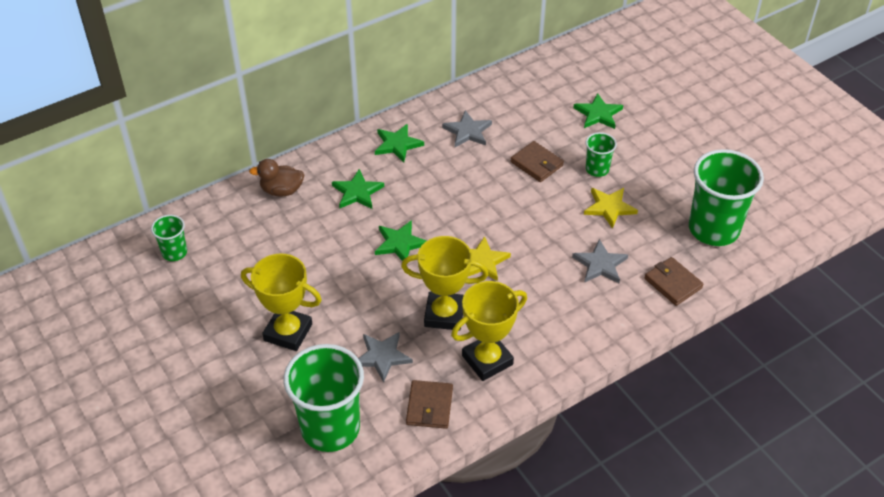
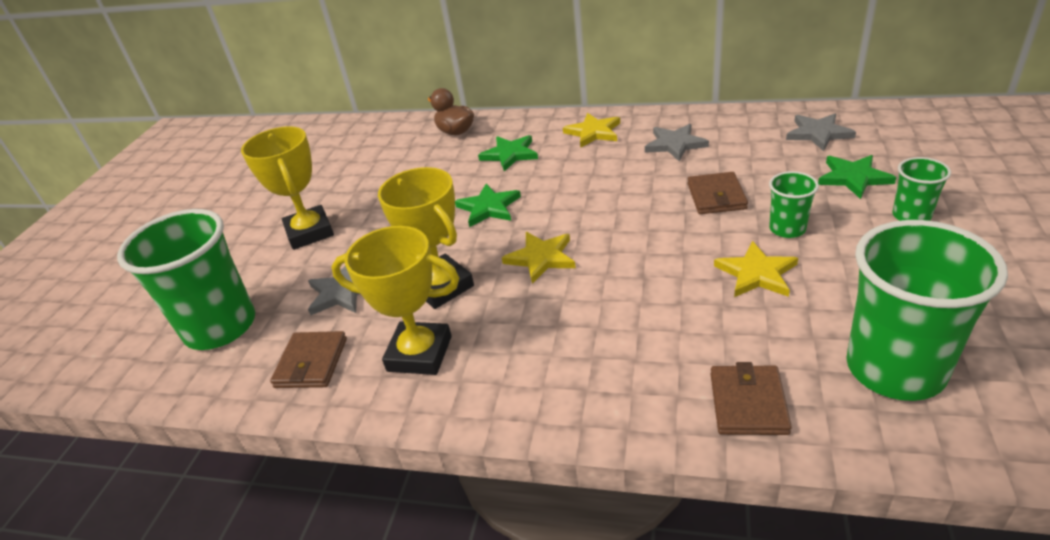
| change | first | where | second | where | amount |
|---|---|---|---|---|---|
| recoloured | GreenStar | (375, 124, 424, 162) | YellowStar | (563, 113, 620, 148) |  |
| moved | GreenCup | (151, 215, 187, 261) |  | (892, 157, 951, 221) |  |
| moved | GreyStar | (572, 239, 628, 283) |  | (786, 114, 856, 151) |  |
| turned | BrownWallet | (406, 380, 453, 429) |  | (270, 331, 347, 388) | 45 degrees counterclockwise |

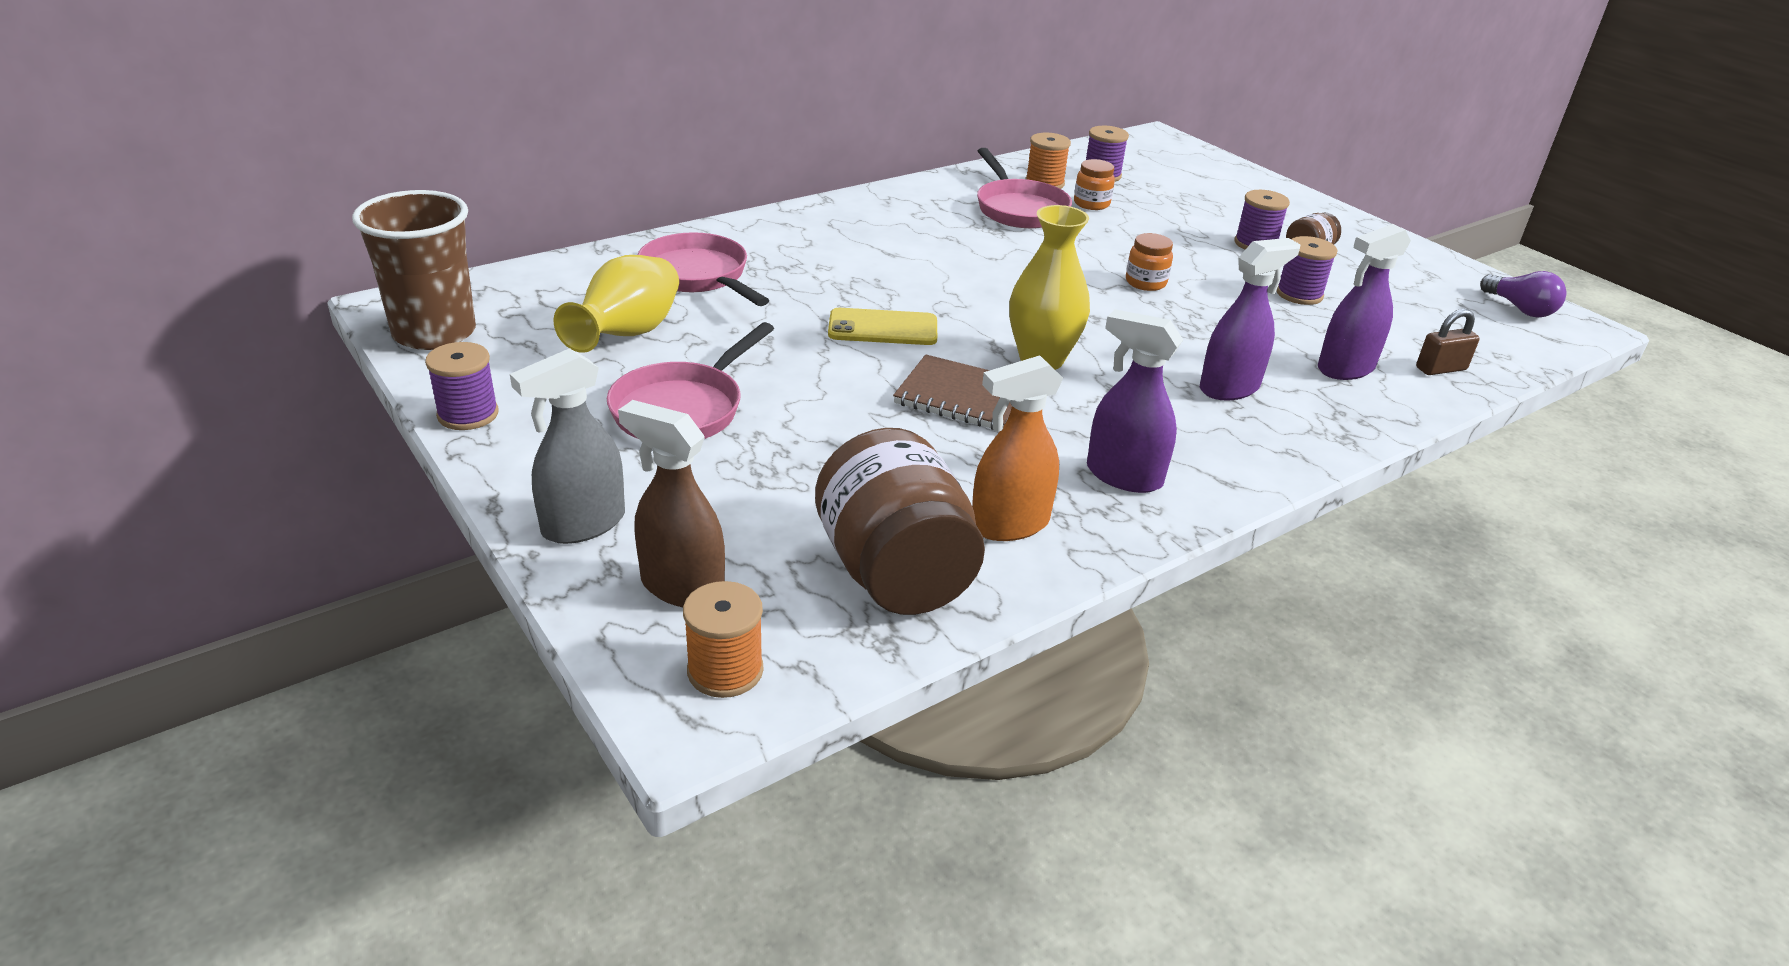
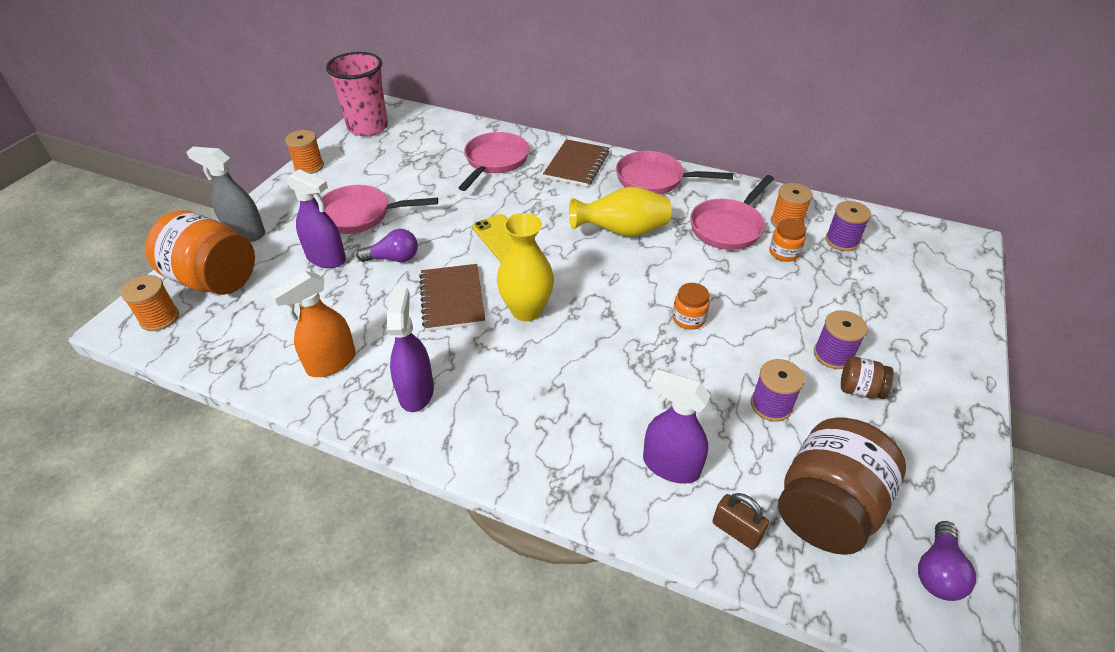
| change | first | where | second | where | amount |
|---|---|---|---|---|---|
| recoloured | BrownCup | (352, 190, 476, 350) | PinkCup | (326, 52, 388, 136) |  |
| moved | PurpleSprayBottle | (1200, 238, 1300, 401) |  | (287, 169, 346, 268) |  |
| moved | YellowVase | (553, 255, 679, 353) |  | (569, 186, 672, 237) |  |
| recoloured | PurpleSpool | (425, 342, 499, 430) | OrangeSpool | (285, 130, 324, 174) |  |
| turned | OrangeSprayBottle | (972, 355, 1063, 541) |  | (269, 271, 356, 377) | 75 degrees counterclockwise |
| replaced | BrownSprayBottle | (618, 400, 725, 607) | OrangeJar | (145, 210, 255, 295) |  |
| moved | BrownJar | (815, 428, 985, 615) |  | (778, 418, 906, 555) |  |
| added |  |  | BrownNotebook | (543, 139, 609, 187) |  |
| added |  |  | PinkPan | (616, 151, 733, 194) |  |
| added |  |  | PurpleLightBulb | (356, 229, 418, 262) |  |

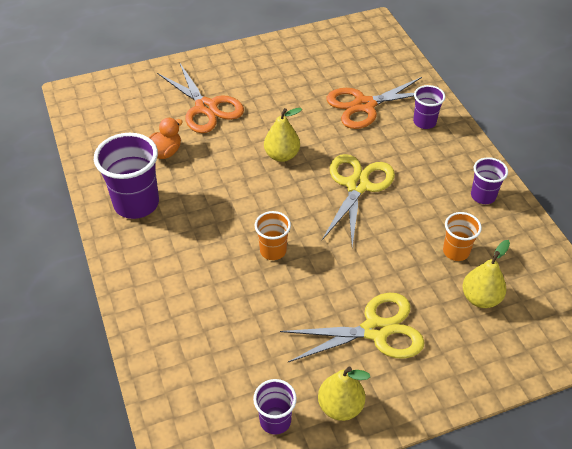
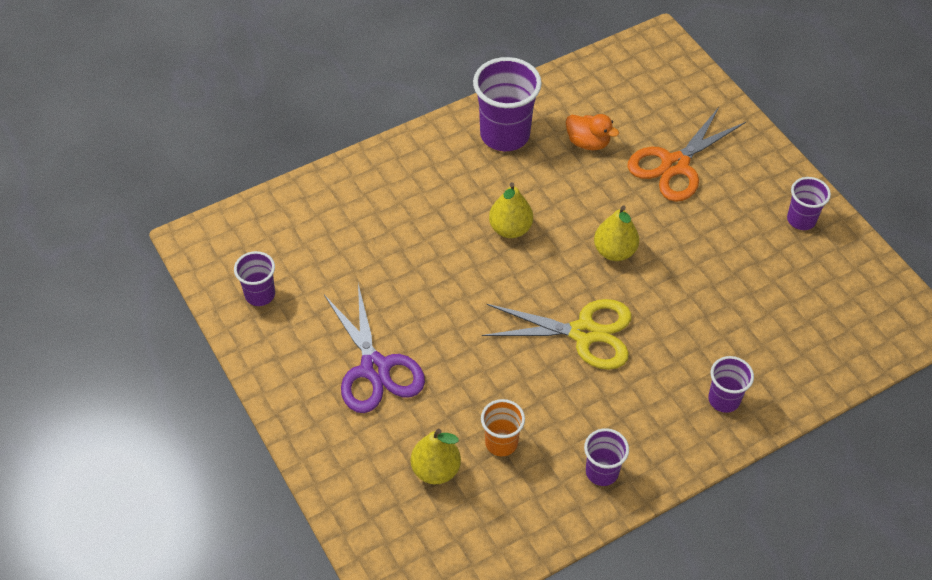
| change | first | where | second | where | amount |
|---|---|---|---|---|---|
| removed | OrangeScissors | (326, 77, 422, 129) |  |  |  |
| removed | OrangeCup | (255, 211, 291, 260) |  |  |  |
| recoloured | YellowScissors | (280, 293, 425, 362) | PurpleScissors | (324, 284, 425, 413) |  |
| moved | YellowPear | (318, 366, 370, 421) |  | (489, 182, 533, 238) |  |
| added |  |  | PurpleCup | (787, 177, 831, 230) |  |

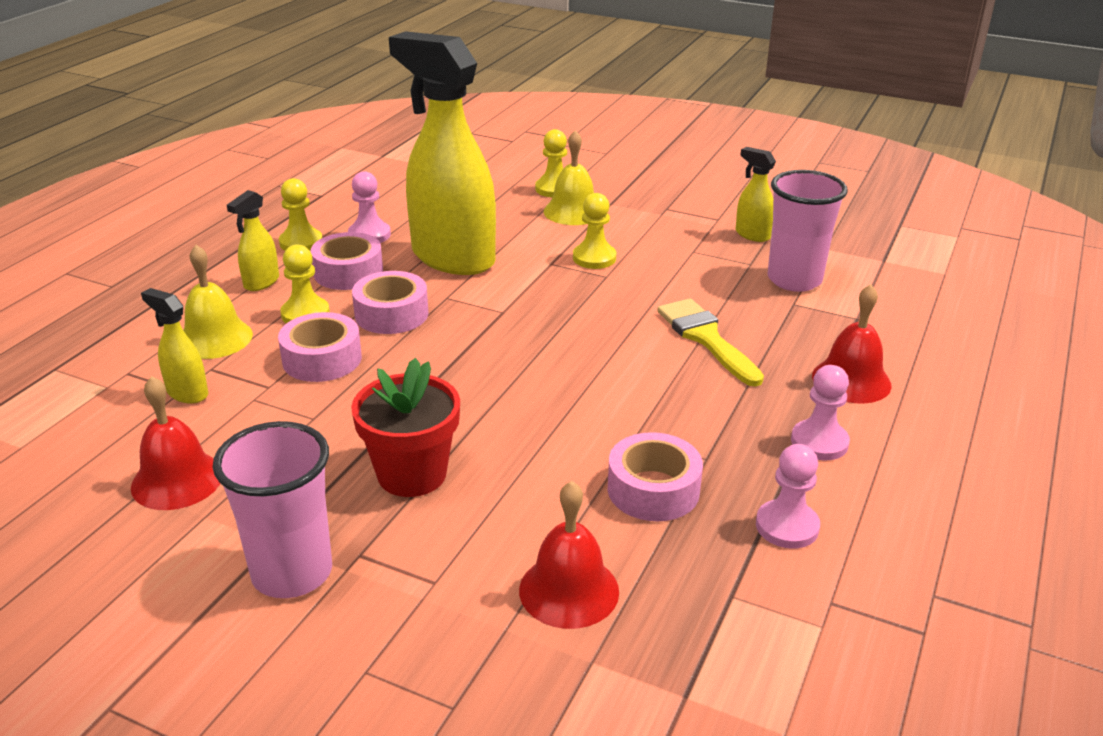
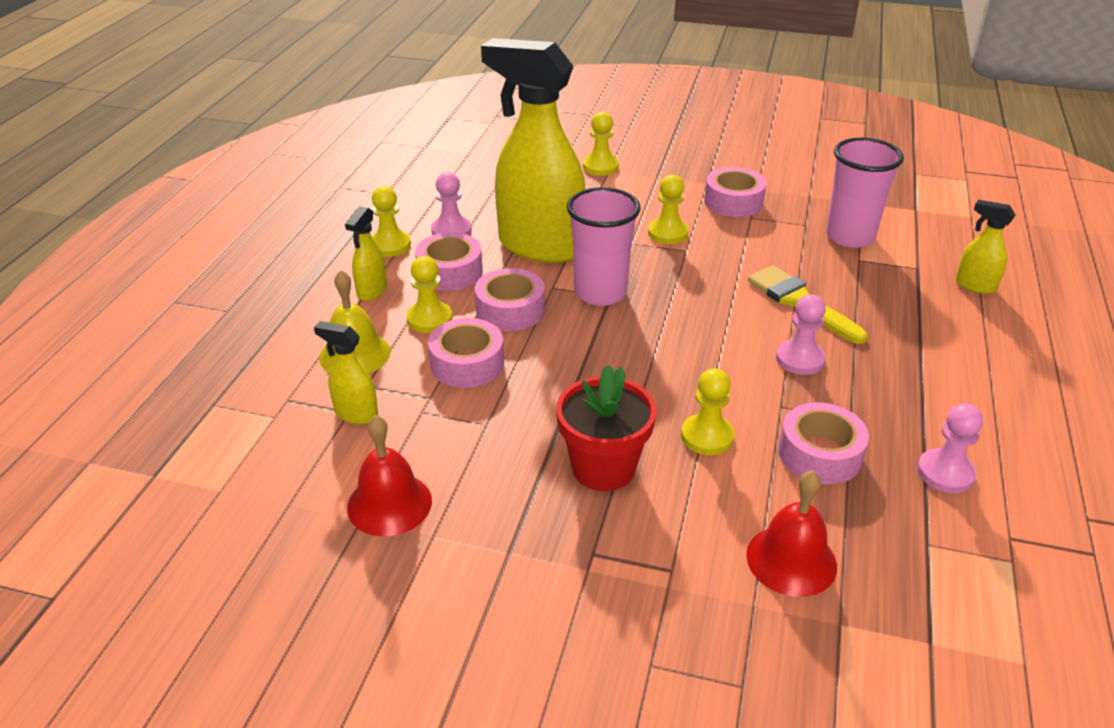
| change | first | where | second | where | amount |
|---|---|---|---|---|---|
| removed | YellowBell | (544, 130, 594, 225) |  |  |  |
| moved | YellowSprayBottle | (736, 147, 776, 242) |  | (956, 200, 1016, 294) |  |
| removed | RedBell | (812, 284, 891, 403) |  |  |  |
| moved | PinkPawn | (791, 365, 850, 460) |  | (776, 294, 826, 375) |  |
| moved | PinkCup | (212, 421, 332, 598) |  | (567, 187, 641, 306) |  |
| added |  |  | PinkTape | (704, 167, 766, 217) |  |
| added |  |  | YellowPawn | (681, 368, 734, 455) |  |

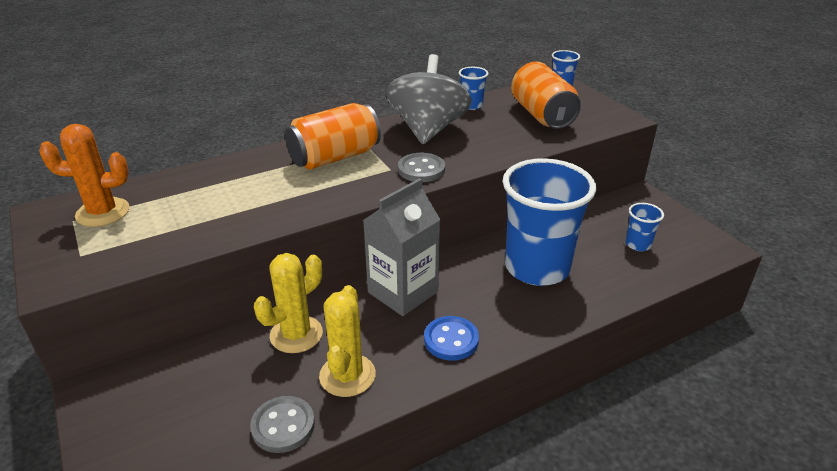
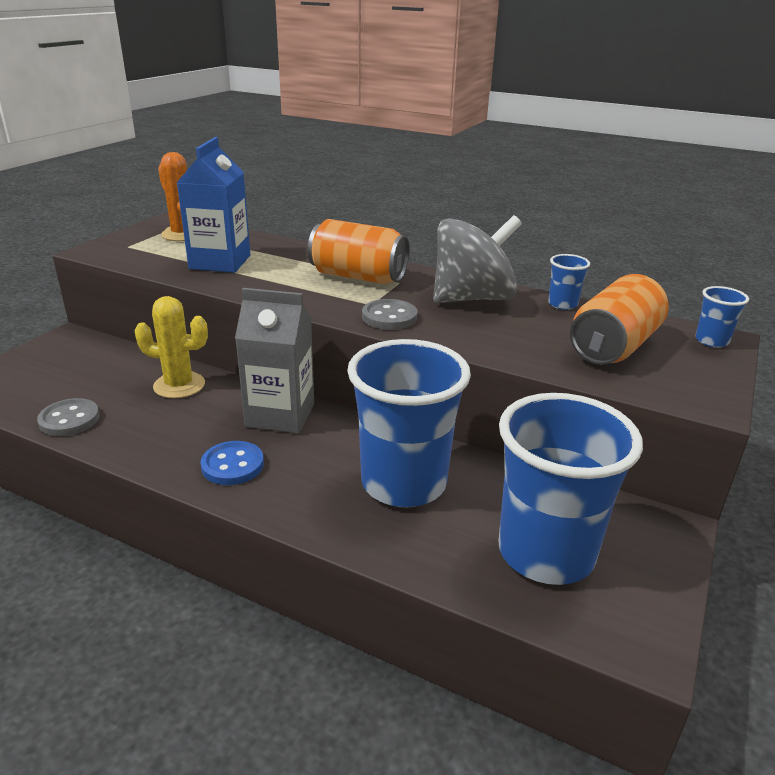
| change | first | where | second | where | amount |
|---|---|---|---|---|---|
| resized | BlueCup | (626, 203, 664, 251) |  | (499, 393, 643, 585) | x2.43 |
| removed | YellowCactus | (319, 285, 376, 397) |  |  |  |
| added |  |  | BlueCarton | (176, 137, 250, 273) |  |

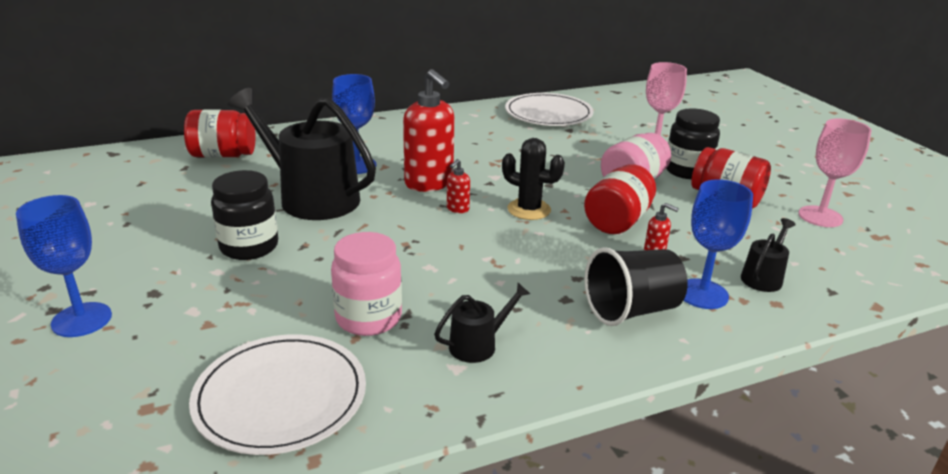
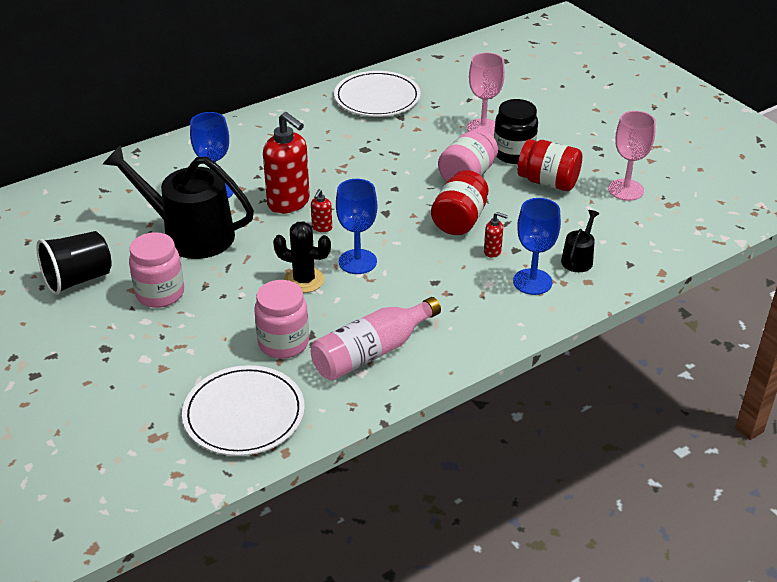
| change | first | where | second | where | amount |
|---|---|---|---|---|---|
| removed | RedJar | (184, 110, 255, 158) |  |  |  |
| moved | BlackCactus | (502, 138, 565, 220) |  | (273, 221, 331, 293) |  |
| recoloured | BlackJar | (211, 170, 278, 260) | PinkJar | (129, 232, 184, 308) |  |
| moved | BlueGoblet | (16, 195, 112, 337) |  | (336, 179, 377, 274) |  |
| moved | BlackCup | (584, 247, 688, 326) |  | (36, 231, 112, 295) |  |
| replaced | BlackWateringCan | (434, 283, 530, 363) | PinkBottle | (311, 297, 441, 380) |  |

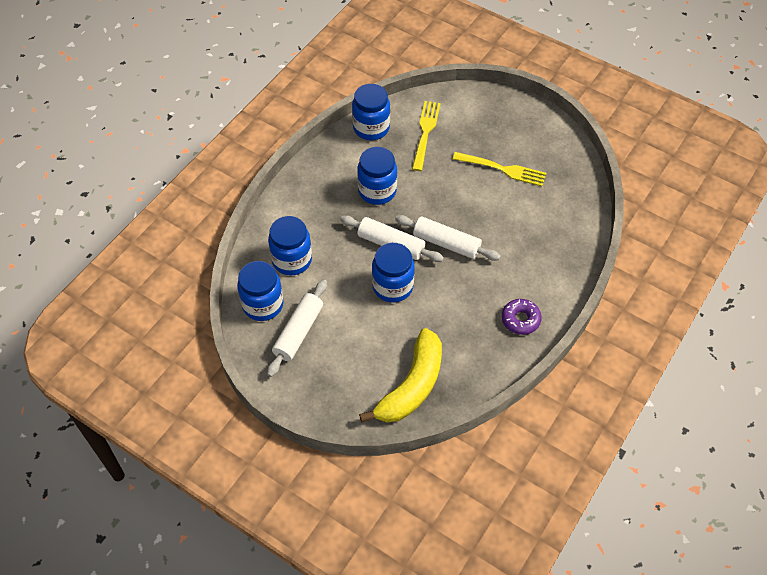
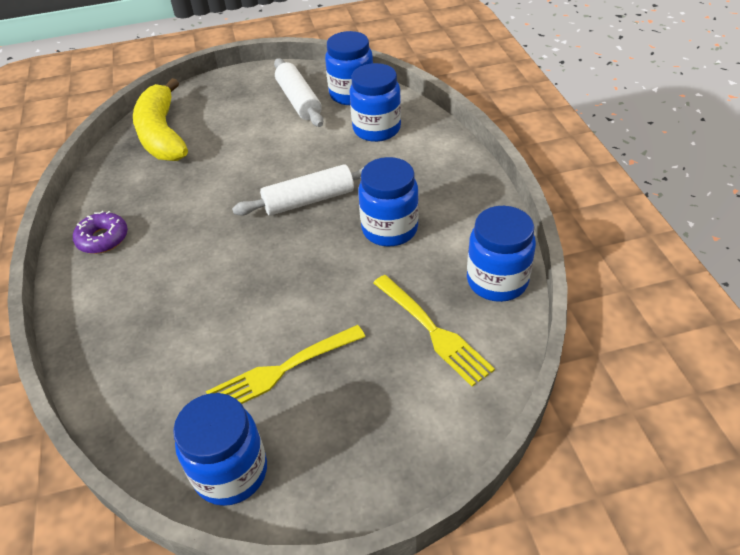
| change | first | where | second | where | amount |
|---|---|---|---|---|---|
| removed | WhiteRollingPin | (395, 215, 501, 261) |  |  |  |
| moved | BlueJar | (372, 243, 415, 303) |  | (173, 393, 267, 506) |  |

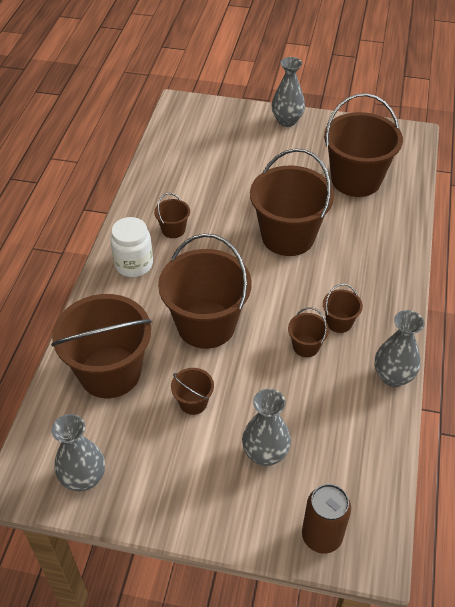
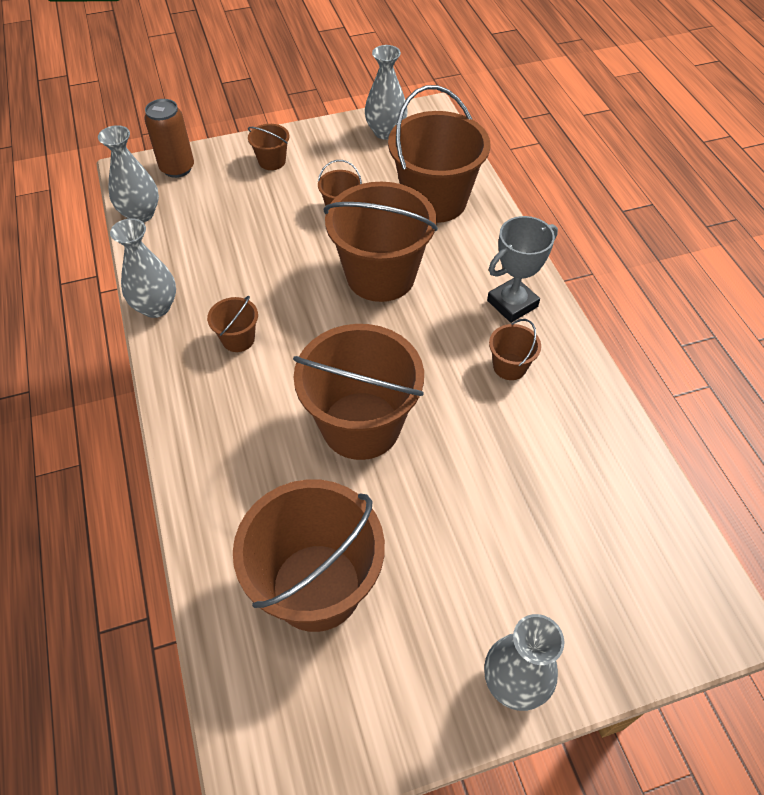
| change | first | where | second | where | amount |
|---|---|---|---|---|---|
| replaced | WhiteJar | (110, 217, 153, 277) | GreyTrophy | (487, 216, 558, 323) |  |
| moved | BrownBucket | (288, 308, 329, 357) |  | (248, 124, 289, 170) |  |
| moved | GreyVase | (242, 389, 291, 466) |  | (98, 125, 159, 222) |  |

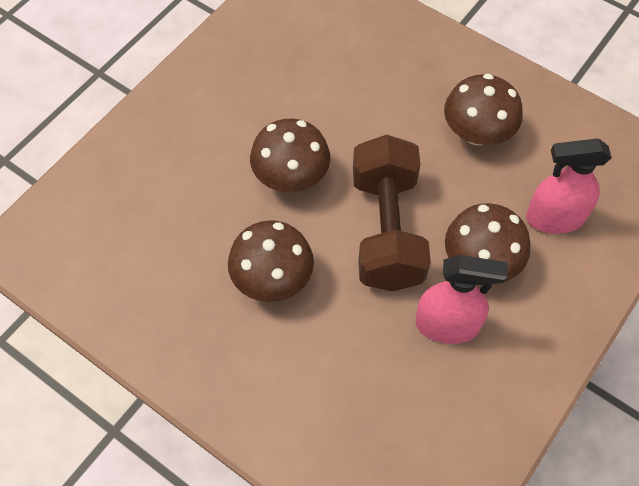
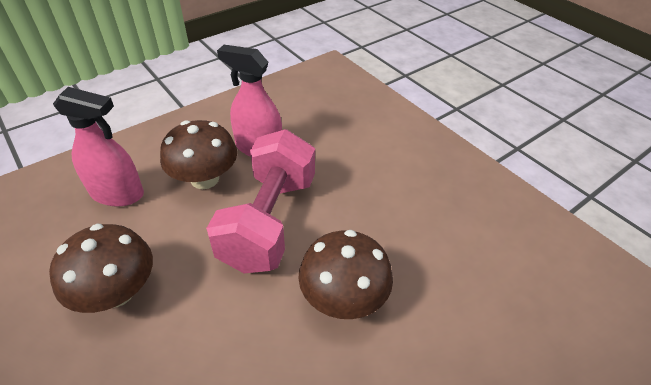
| change | first | where | second | where | amount |
|---|---|---|---|---|---|
| recoloured | BrownDumbbell | (353, 135, 431, 292) | PinkDumbbell | (206, 129, 315, 273) |  |
| removed | BrownMushroom | (228, 220, 314, 302) |  |  |  |

